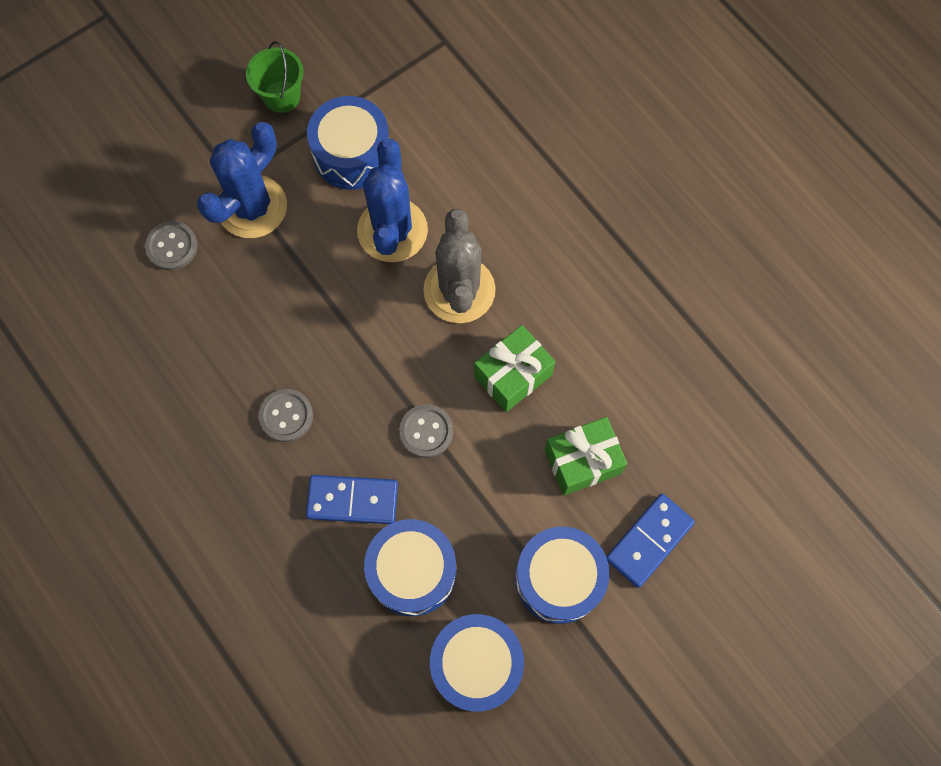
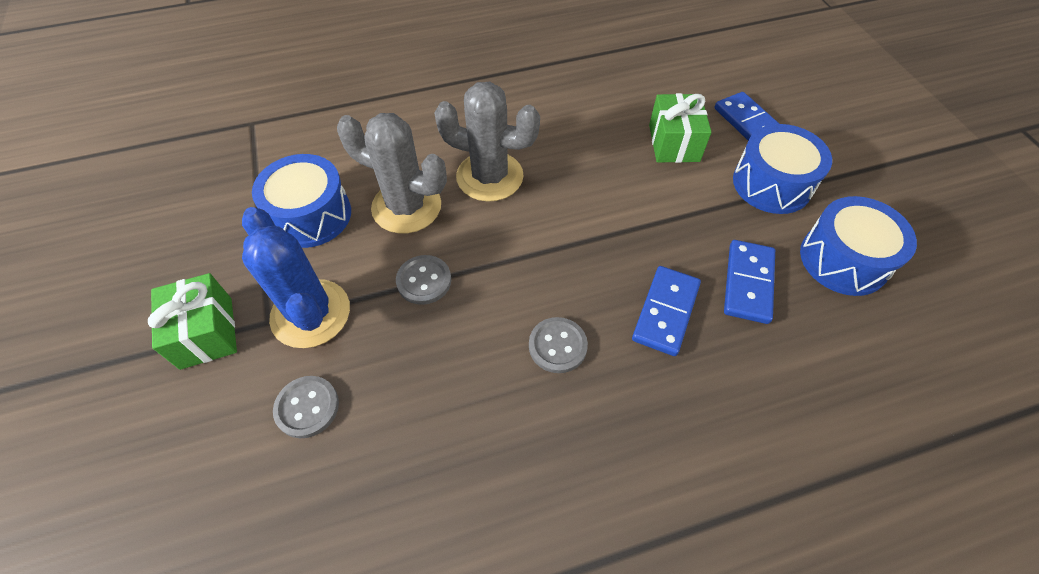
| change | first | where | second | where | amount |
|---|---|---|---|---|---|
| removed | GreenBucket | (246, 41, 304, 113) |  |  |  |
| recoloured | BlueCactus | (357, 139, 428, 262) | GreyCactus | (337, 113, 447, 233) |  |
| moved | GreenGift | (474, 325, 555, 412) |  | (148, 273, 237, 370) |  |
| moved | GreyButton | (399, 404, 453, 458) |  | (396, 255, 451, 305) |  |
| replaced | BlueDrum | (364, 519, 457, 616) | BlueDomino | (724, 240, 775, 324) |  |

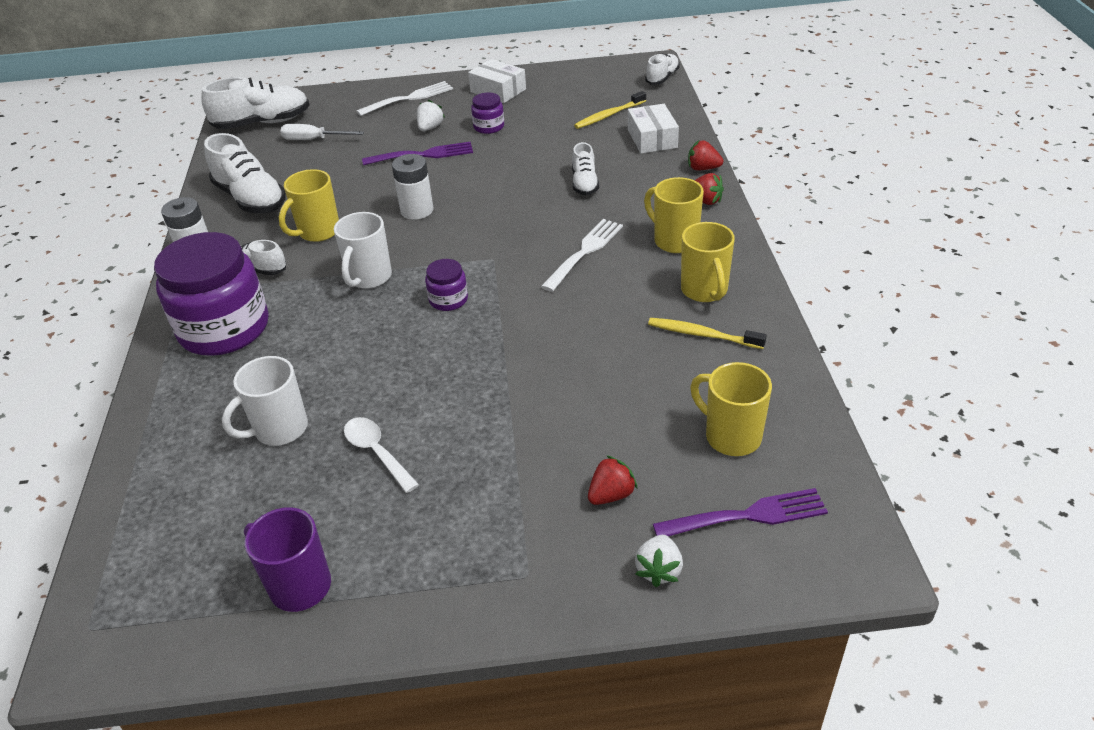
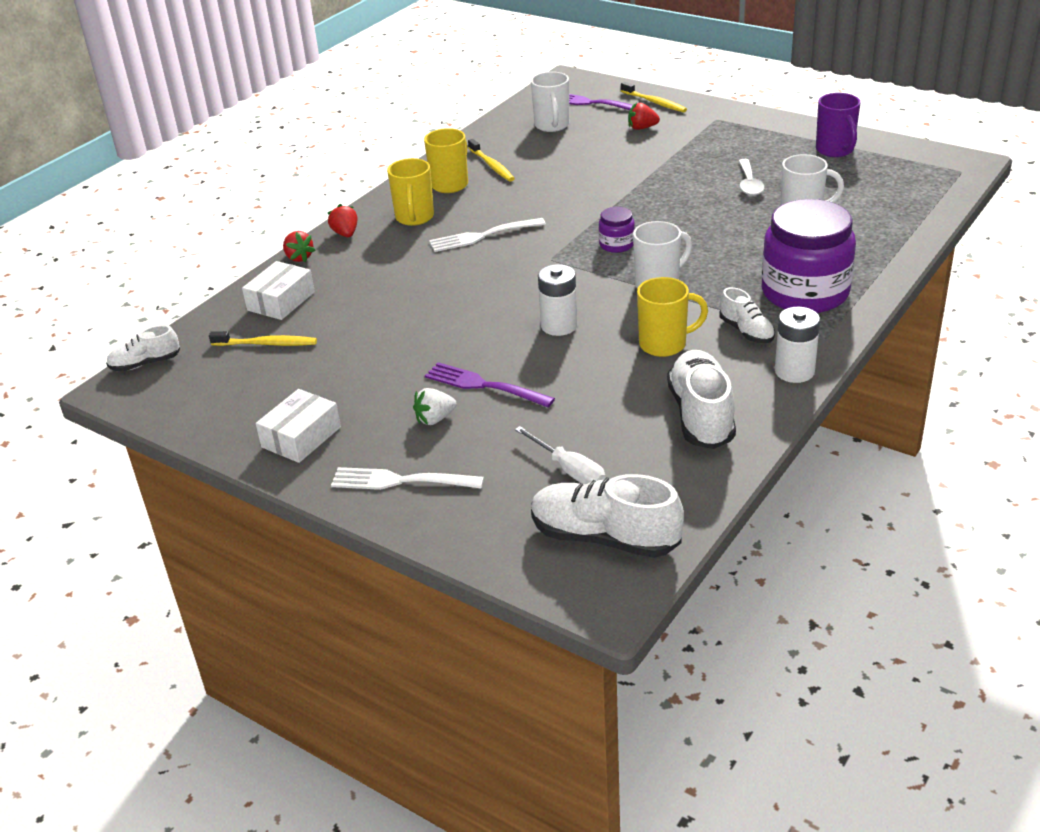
| change | first | where | second | where | amount |
|---|---|---|---|---|---|
| turned | WhiteBox | (468, 59, 526, 103) |  | (256, 389, 341, 463) | 45 degrees clockwise |
| removed | PurpleJar | (471, 93, 504, 134) |  |  |  |
| removed | WhiteShoe | (572, 142, 599, 195) |  |  |  |
| recoloured | YellowMug | (690, 362, 772, 456) | WhiteMug | (531, 71, 569, 132) |  |
| replaced | WhiteStrawberry | (635, 535, 683, 587) | YellowToothbrush | (621, 82, 687, 112) |  |

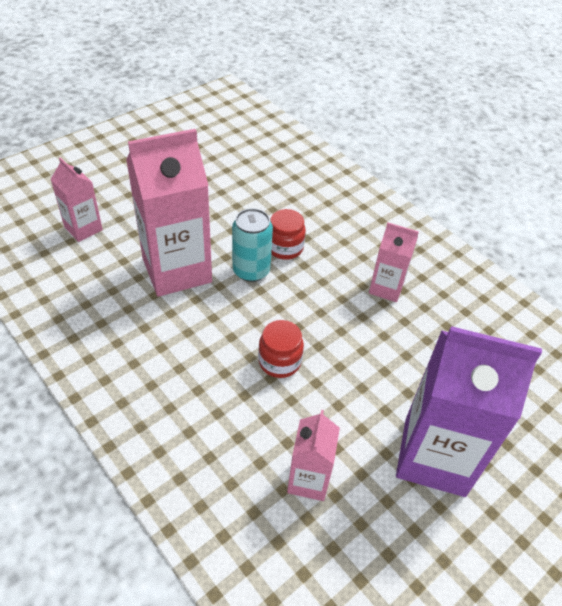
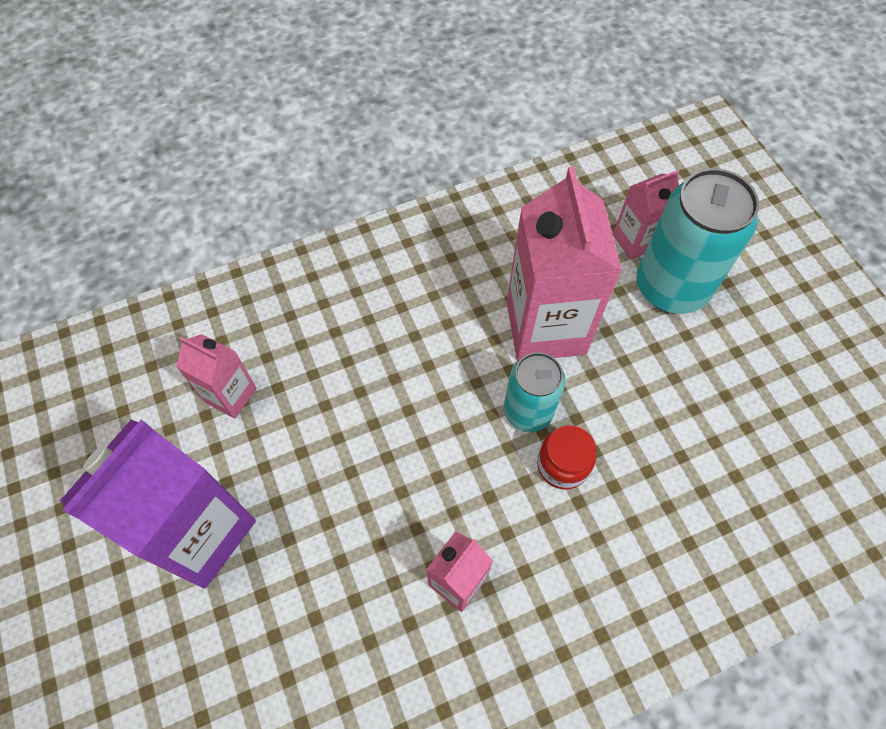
| change | first | where | second | where | amount |
|---|---|---|---|---|---|
| removed | RedJar | (258, 320, 304, 378) |  |  |  |
| added |  |  | TurquoiseCan | (636, 168, 759, 314) |  |

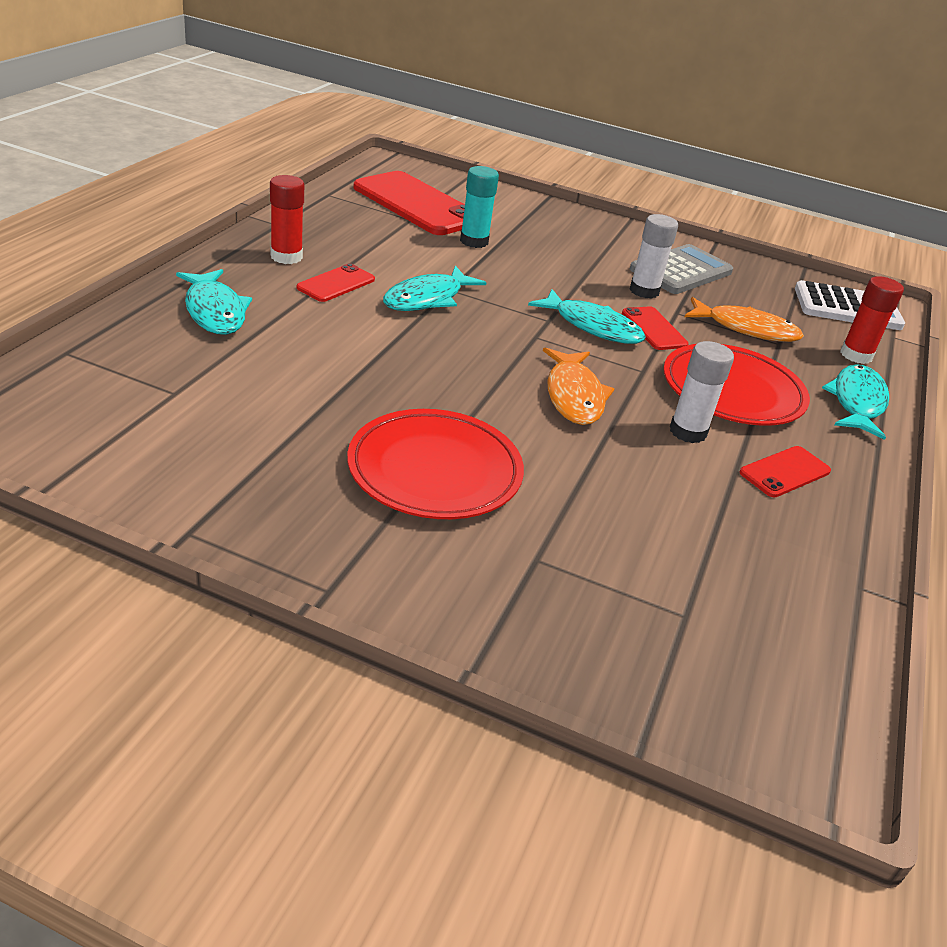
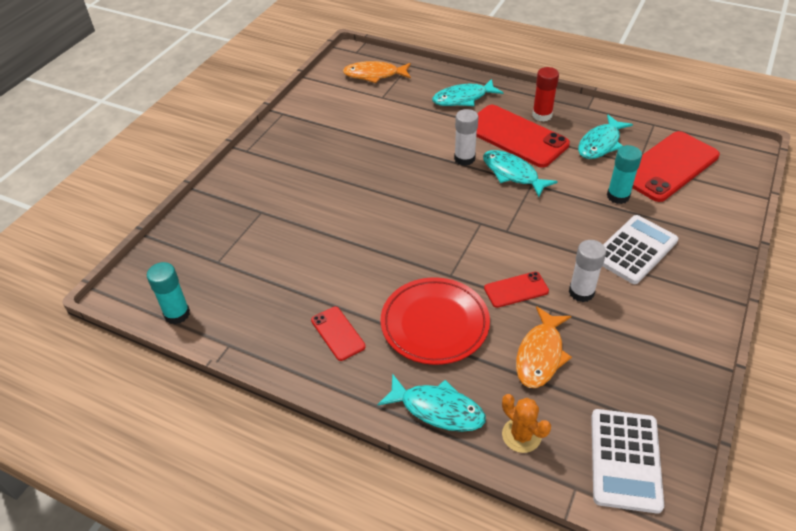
| change | first | where | second | where | amount |
|---|---|---|---|---|---|
| removed | GreyCalculator | (630, 244, 733, 294) |  |  |  |
| resized | RedPhone | (297, 264, 375, 302) |  | (476, 105, 570, 168) | x2.05 |
| replaced | RedGlueStick | (840, 276, 904, 364) | OrangeCactus | (502, 394, 551, 453) |  |
| moved | TurquoiseFish | (528, 289, 646, 344) |  | (578, 114, 633, 159) |  |
| moved | WhiteGlueStick | (670, 341, 734, 443) |  | (454, 109, 479, 166) |  |
| moved | OrangeFish | (543, 348, 614, 425) |  | (343, 61, 411, 83) |  |
| removed | RedPlate | (347, 409, 524, 519) |  |  |  |
| added |  |  | WhiteCalculator | (602, 215, 678, 284) |  |
| added |  |  | TurquoiseGlueStick | (147, 262, 190, 324) |  |

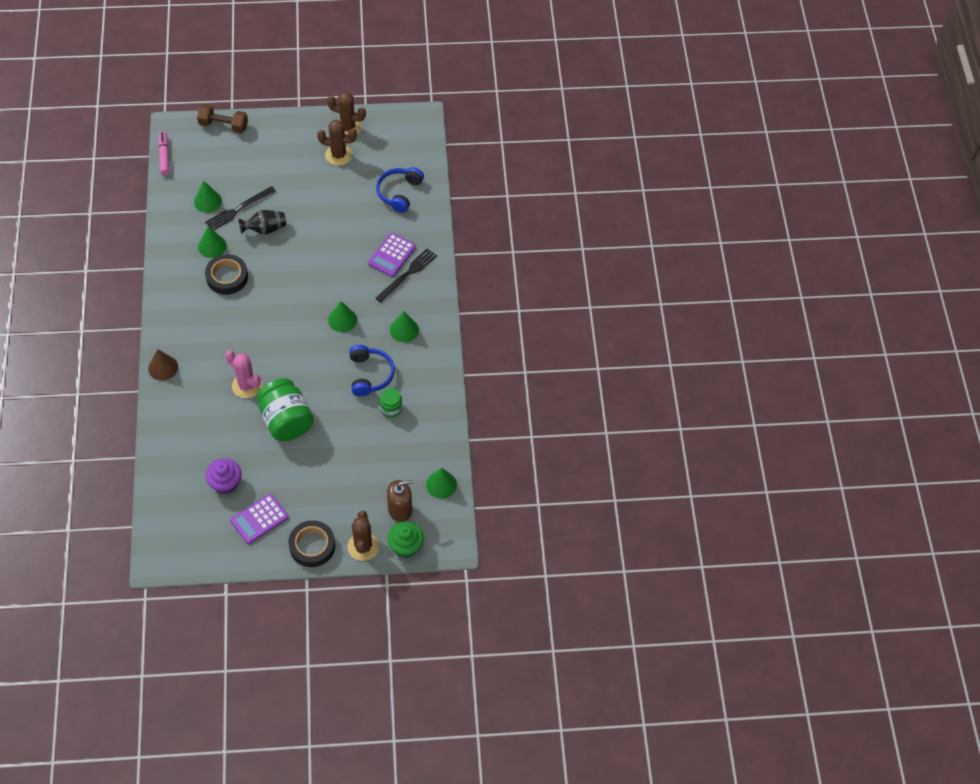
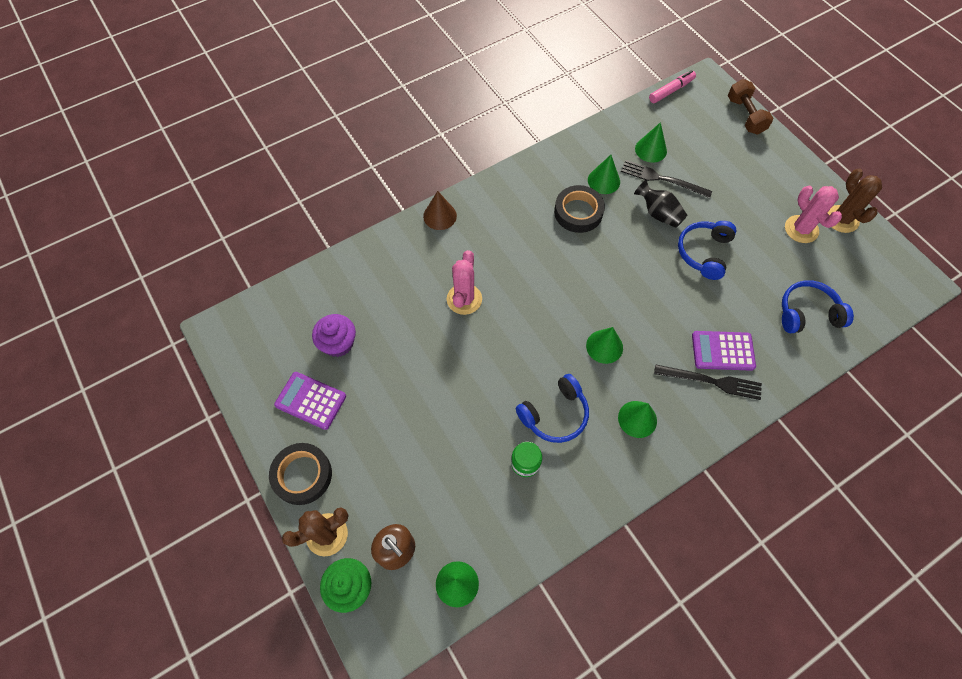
| change | first | where | second | where | amount |
|---|---|---|---|---|---|
| recoloured | BrownCactus | (317, 120, 357, 166) | PinkCactus | (785, 186, 842, 243) |  |
| removed | GreenJar | (257, 378, 314, 441) |  |  |  |
| added |  |  | BlueHeadphones | (678, 221, 736, 280) |  |

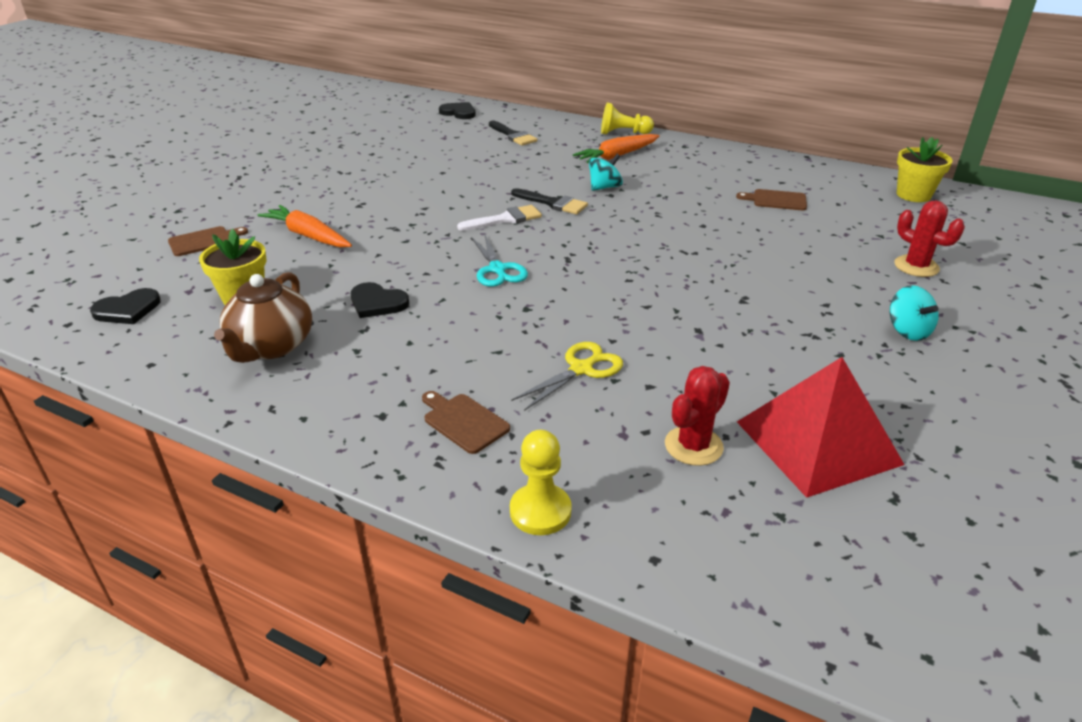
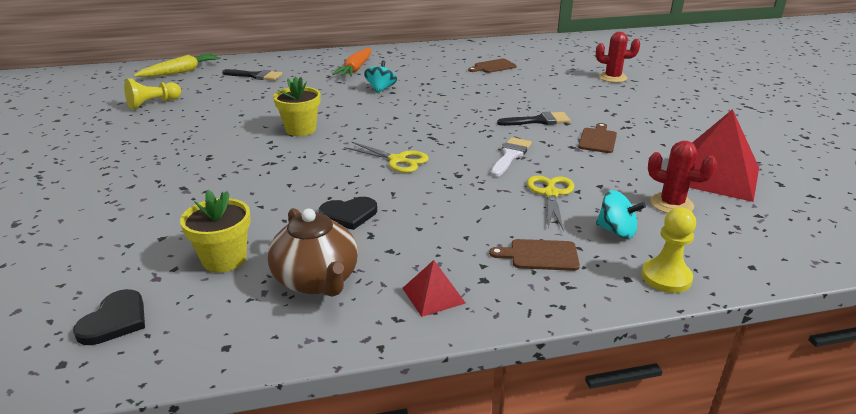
| change | first | where | second | where | amount |
|---|---|---|---|---|---|
| replaced | BlackHeart | (439, 102, 476, 119) | YellowCarrot | (134, 53, 221, 77) |  |
| moved | YellowPawn | (601, 103, 654, 134) |  | (124, 78, 181, 110) |  |
| moved | YellowFlowerPot | (897, 137, 953, 202) |  | (273, 76, 321, 136) |  |
| moved | BlackBrush | (511, 188, 588, 214) |  | (497, 112, 571, 126) |  |
| removed | OrangeCarrot | (258, 205, 352, 247) |  |  |  |
| moved | WhiteBrush | (457, 205, 542, 231) |  | (491, 137, 532, 177) |  |
| moved | BrownCuttingBoard | (168, 226, 248, 256) |  | (578, 123, 617, 153) |  |
| recoloured | TurquoiseScissors | (471, 235, 528, 287) | YellowScissors | (344, 141, 429, 173) |  |
| moved | TurquoiseSpinningTop | (890, 285, 939, 341) |  | (596, 190, 646, 239) |  |
| turned | RedCactus | (665, 366, 730, 466) |  | (648, 141, 717, 213) | 60 degrees counterclockwise |
| added |  |  | RedPyramid | (403, 260, 466, 317) |  |

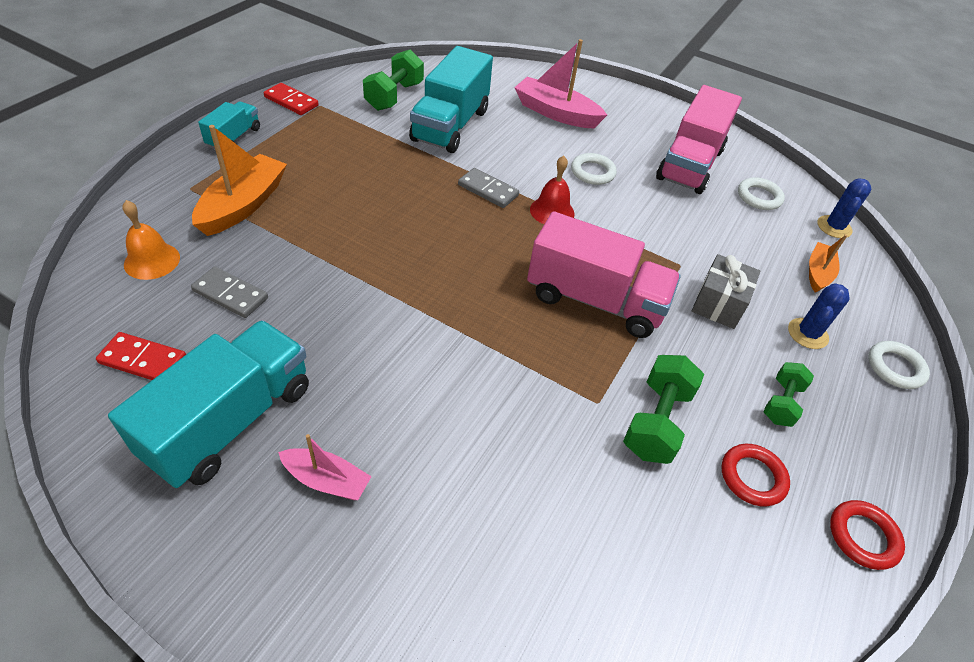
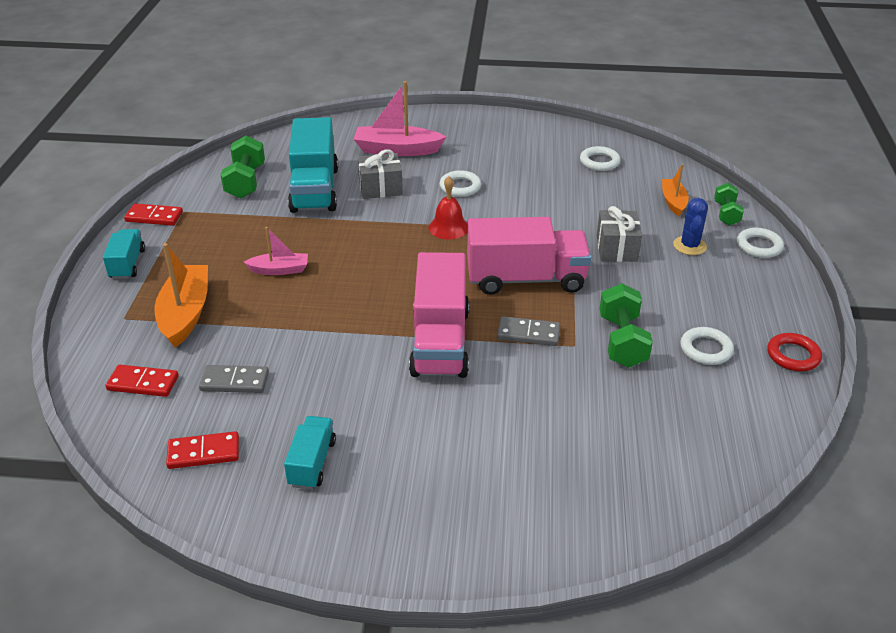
| change | first | where | second | where | amount |
|---|---|---|---|---|---|
| moved | PinkTruck | (656, 85, 742, 194) |  | (409, 252, 469, 378) |  |
| moved | GreyDomino | (458, 168, 519, 208) |  | (497, 316, 560, 346) |  |
| removed | BlueCactus | (818, 178, 871, 238) |  |  |  |
| replaced | OrangeBell | (122, 200, 180, 280) | RedDomino | (106, 365, 179, 397) |  |
| resized | TurquoiseTruck | (108, 320, 309, 488) |  | (284, 416, 336, 490) | x0.52 |
| moved | GreenDumbbell | (764, 362, 814, 427) |  | (714, 183, 744, 226) |  |
| moved | PinkBoat | (278, 434, 372, 500) |  | (244, 227, 308, 275) |  |
| recoloured | RedRing | (721, 444, 790, 507) | WhiteRing | (680, 327, 734, 365) |  |
| added |  |  | GreyGift | (358, 149, 403, 199) |  |

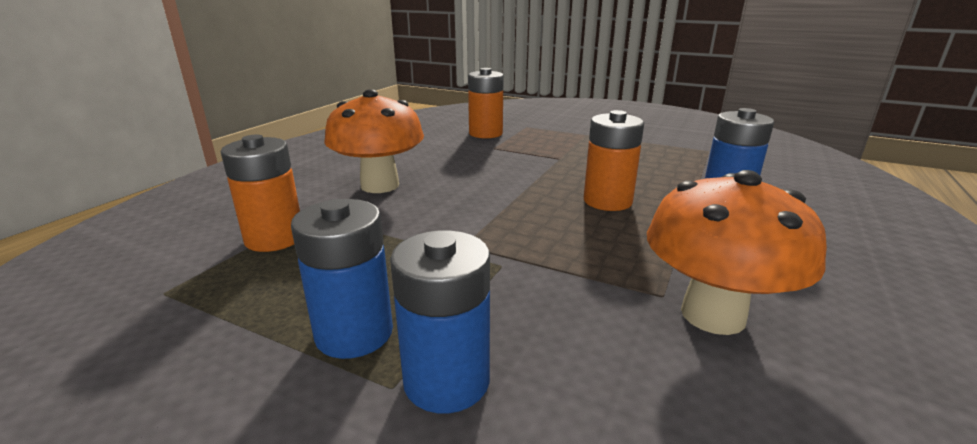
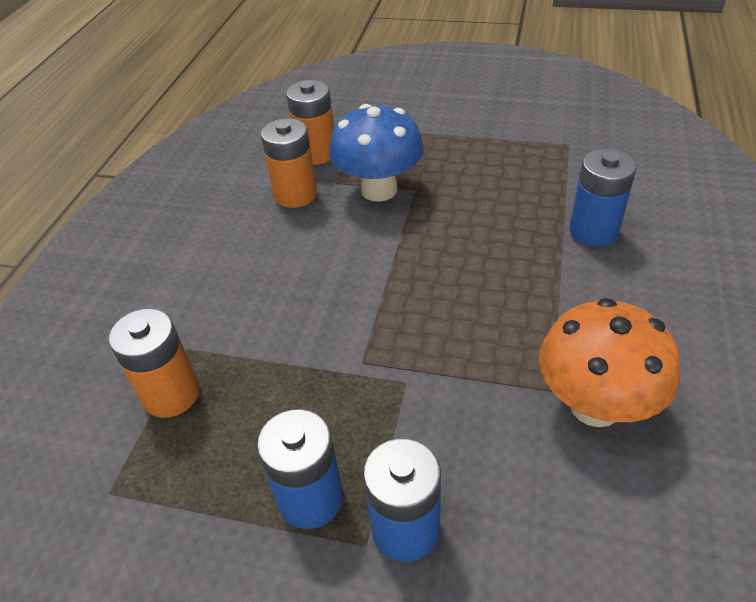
| change | first | where | second | where | amount |
|---|---|---|---|---|---|
| removed | OrangeMushroom | (324, 89, 424, 193) |  |  |  |
| moved | OrangeBattery | (584, 110, 644, 211) |  | (261, 118, 317, 208) |  |
| added |  |  | BlueMushroom | (329, 104, 424, 202) |  |

